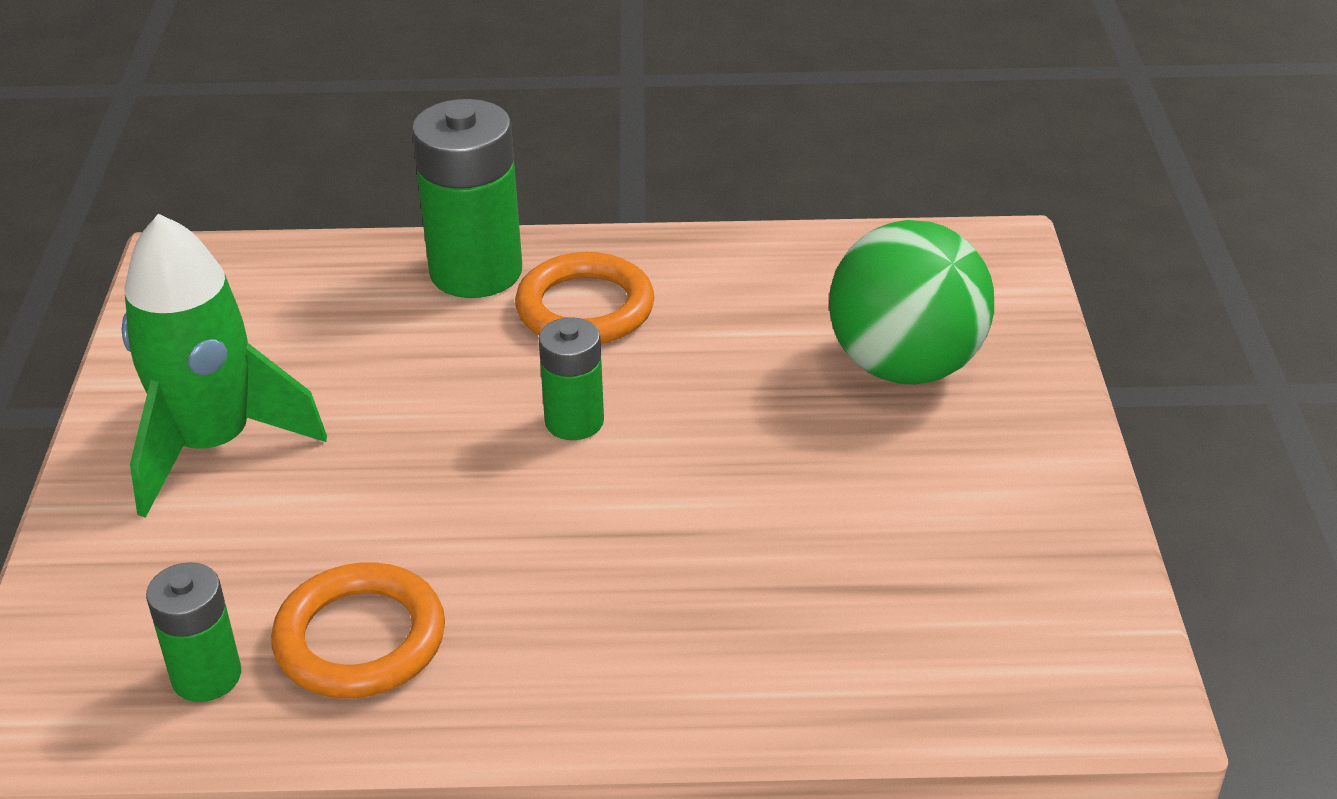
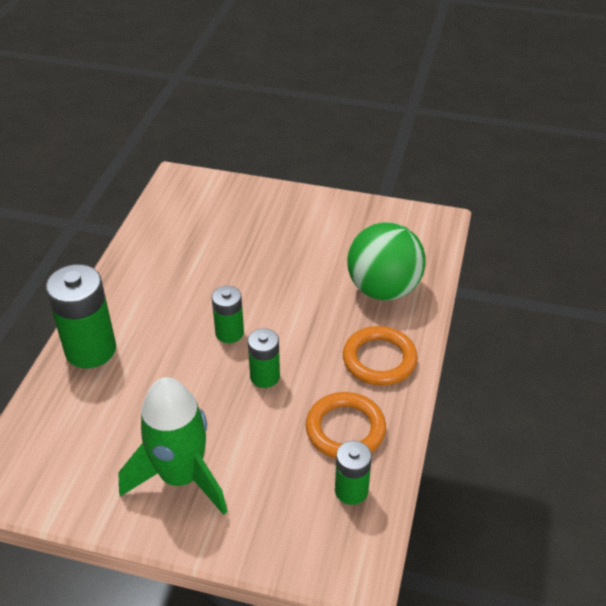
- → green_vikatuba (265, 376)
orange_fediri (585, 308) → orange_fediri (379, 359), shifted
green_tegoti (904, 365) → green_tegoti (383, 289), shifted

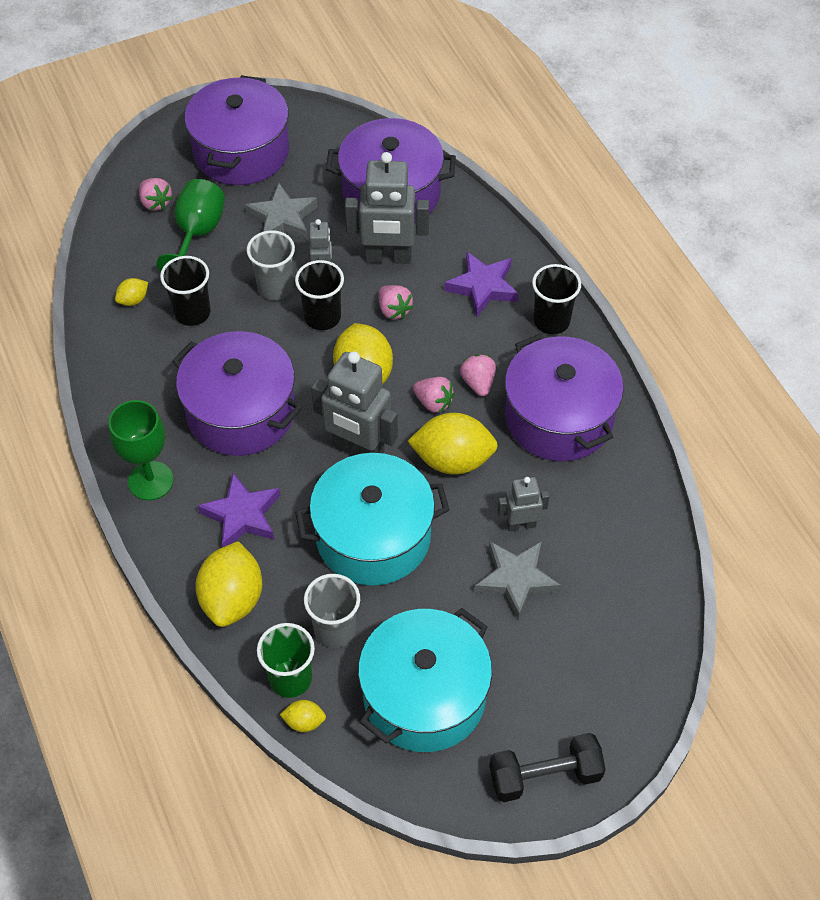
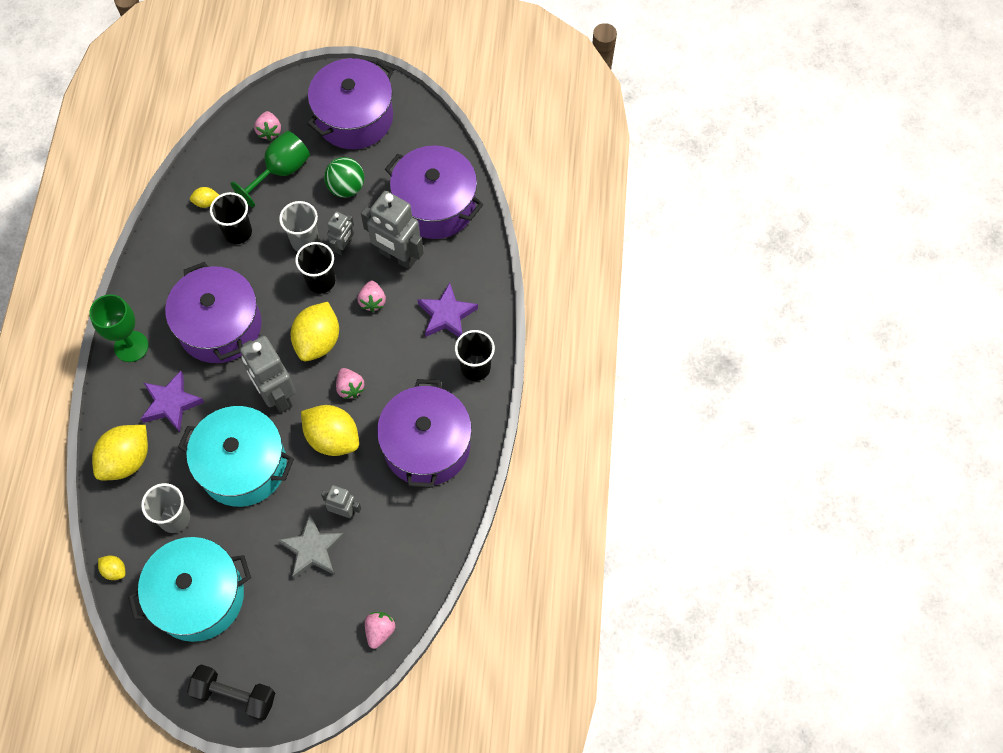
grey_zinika (282, 218) → green_tegoti (346, 187)
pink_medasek (478, 383) → pink_medasek (380, 631), shifted
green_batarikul (290, 678) → -

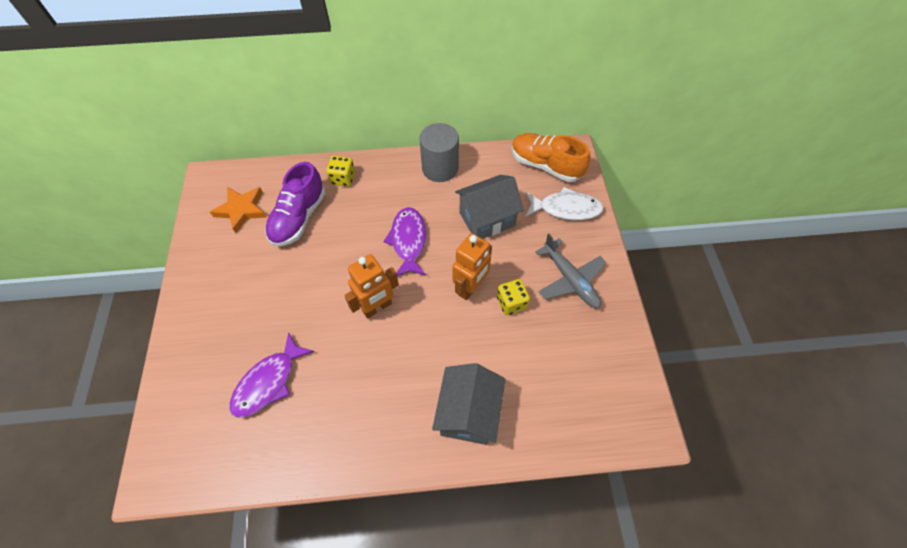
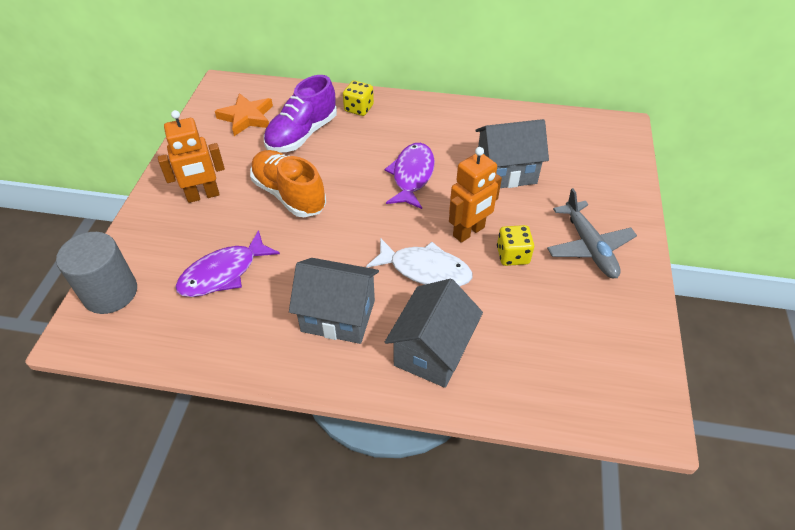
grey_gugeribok (440, 168) → grey_gugeribok (110, 293), shifted
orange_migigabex (377, 307) → orange_migigabex (203, 195), shifted
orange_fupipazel (545, 166) → orange_fupipazel (289, 195), shifted
- → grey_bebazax (338, 316)
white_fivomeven (566, 208) → white_fivomeven (425, 269), shifted

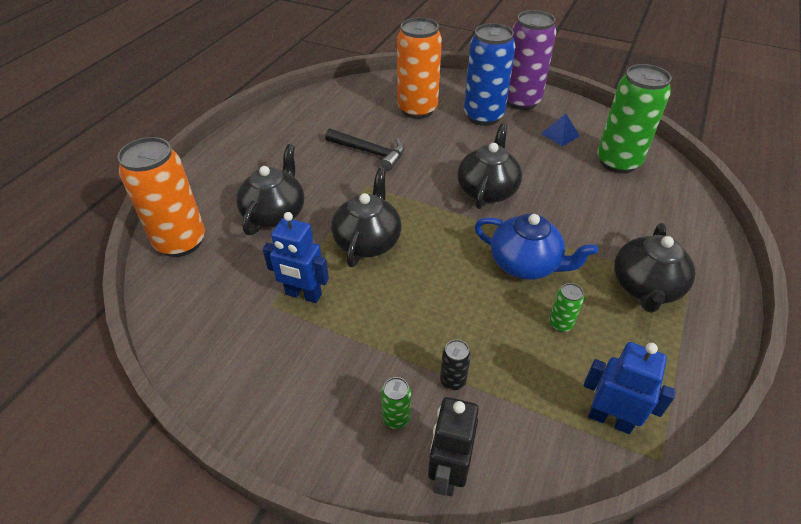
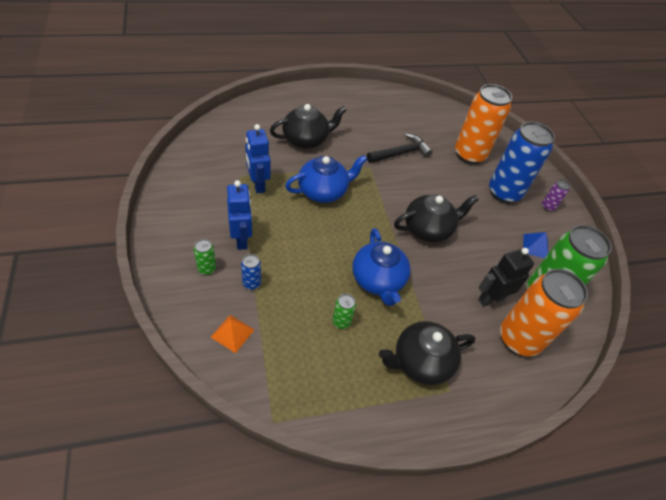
- → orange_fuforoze (232, 333)
blue_migigabex (610, 419) → blue_migigabex (241, 239), shifted
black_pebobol (453, 381) → blue_pebobol (251, 283)
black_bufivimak (368, 241) → blue_bufivimak (323, 191)
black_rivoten (370, 152) → black_rivoten (401, 153), 105 degrees counterclockwise
black_migigabex (448, 473) → black_migigabex (491, 299), shifted
orange_pebobol (181, 242) → orange_pebobol (519, 339), shifted
purple_pebobol (521, 101) → purple_pebobol (548, 207), x0.41

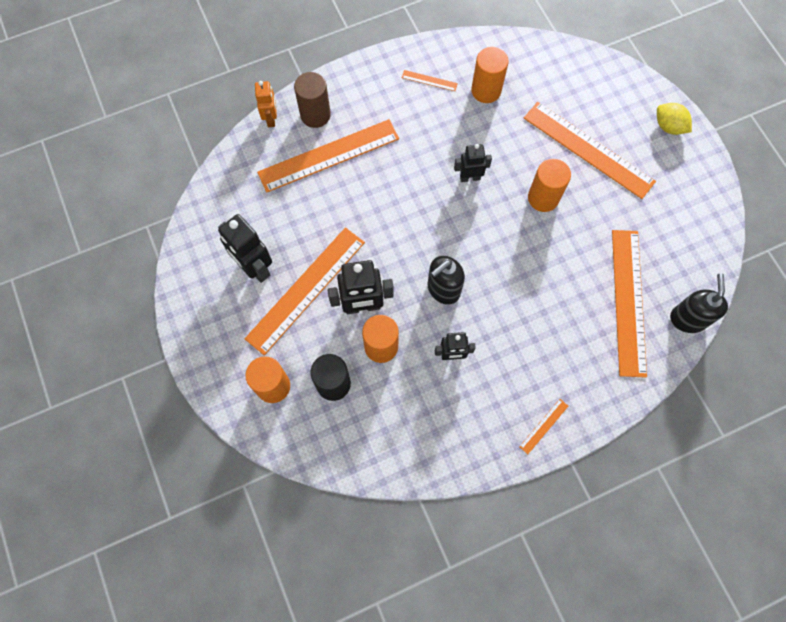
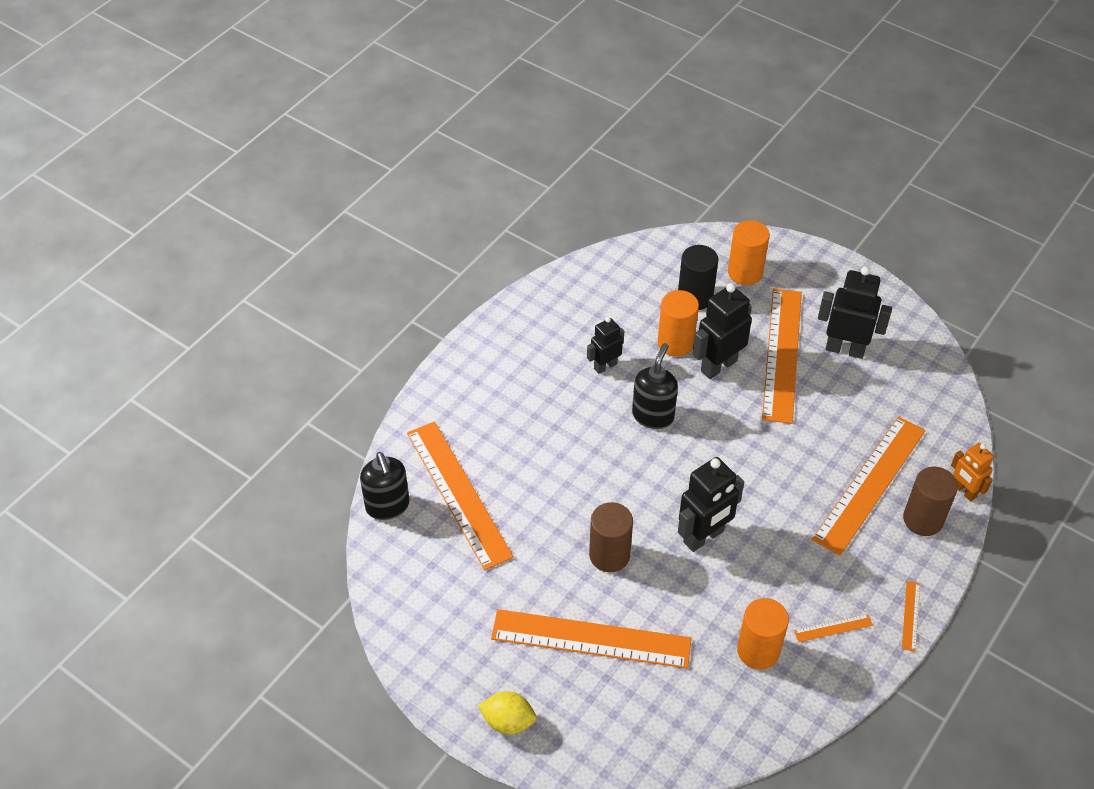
orange_gugeribok (543, 198) → brown_gugeribok (609, 555)
black_migigabex (470, 177) → black_migigabex (704, 537), x1.63
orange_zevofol (544, 426) → orange_zevofol (910, 616), shifted

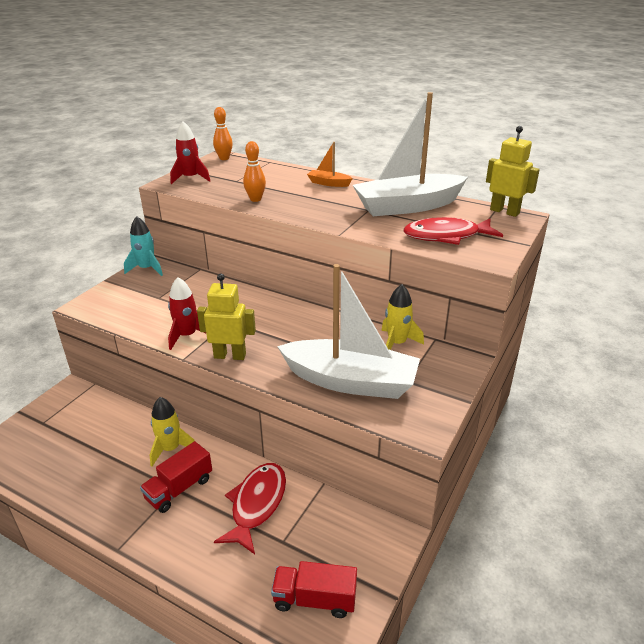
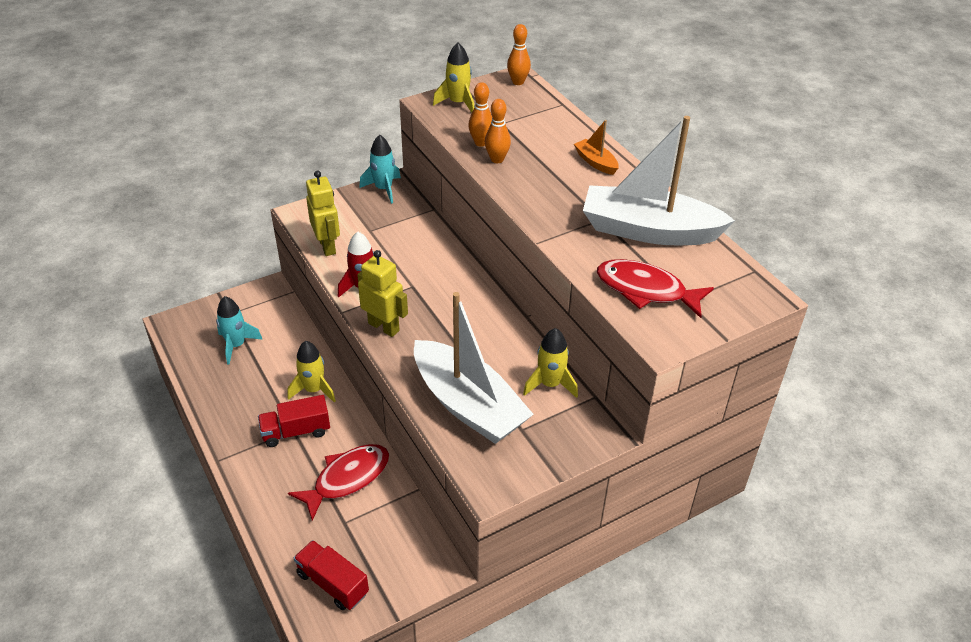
- → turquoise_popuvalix (236, 345)
yellow_migigabex (504, 211) → yellow_migigabex (327, 246), shifted
red_popuvalix (190, 178) → yellow_popuvalix (458, 103)
- → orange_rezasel (480, 143)

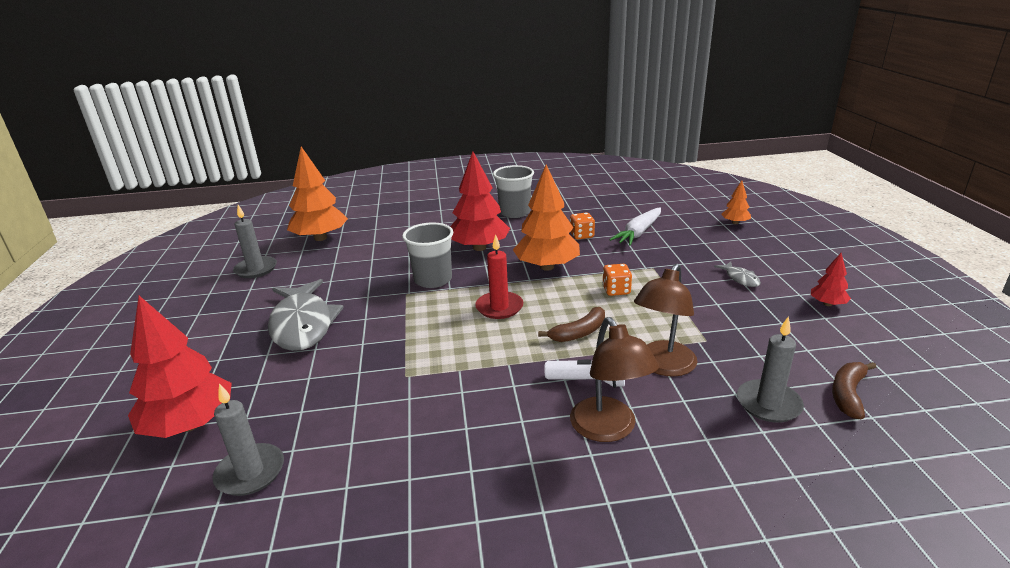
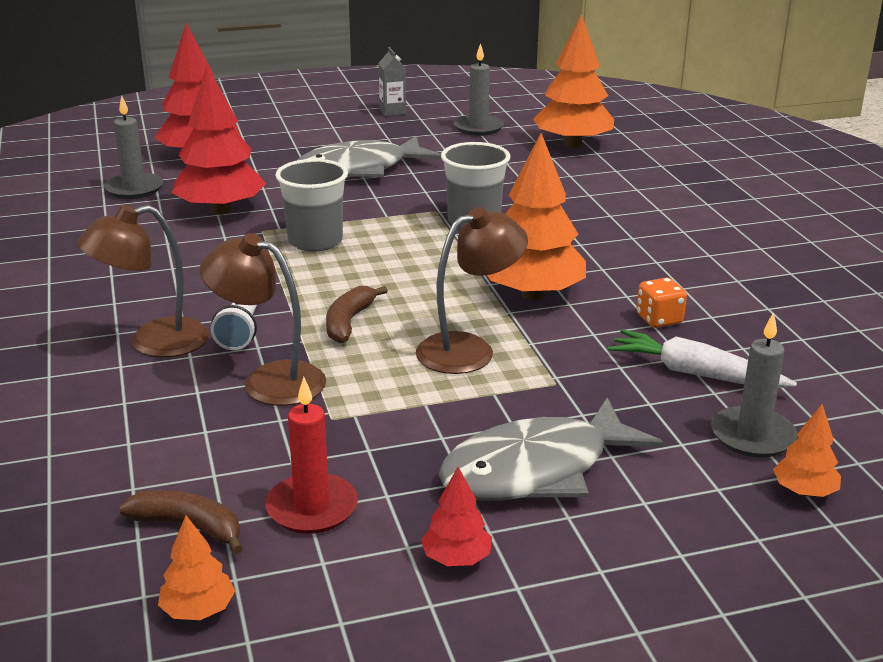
- → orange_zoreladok (198, 610)
red_zoreladok (479, 248) → red_zoreladok (221, 210), shifted
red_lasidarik (499, 307) → red_lasidarik (312, 508), shifted
grey_batarikul (514, 212) → grey_batarikul (315, 241), shifted
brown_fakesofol (579, 333) → brown_fakesofol (349, 322), 60 degrees clockwise
- → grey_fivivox (392, 111)
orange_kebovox (616, 290) → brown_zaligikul (469, 349)
grey_fivomeven (740, 278) → grey_fivomeven (536, 470), x2.33
grey_lasidarik (768, 404) → grey_lasidarik (752, 436), shifted

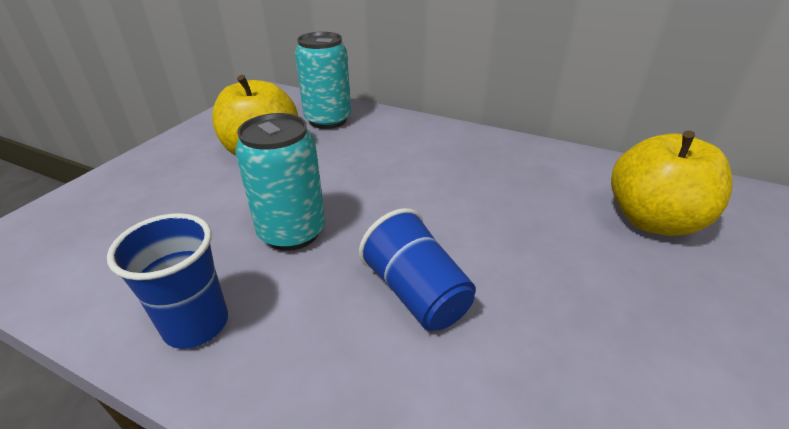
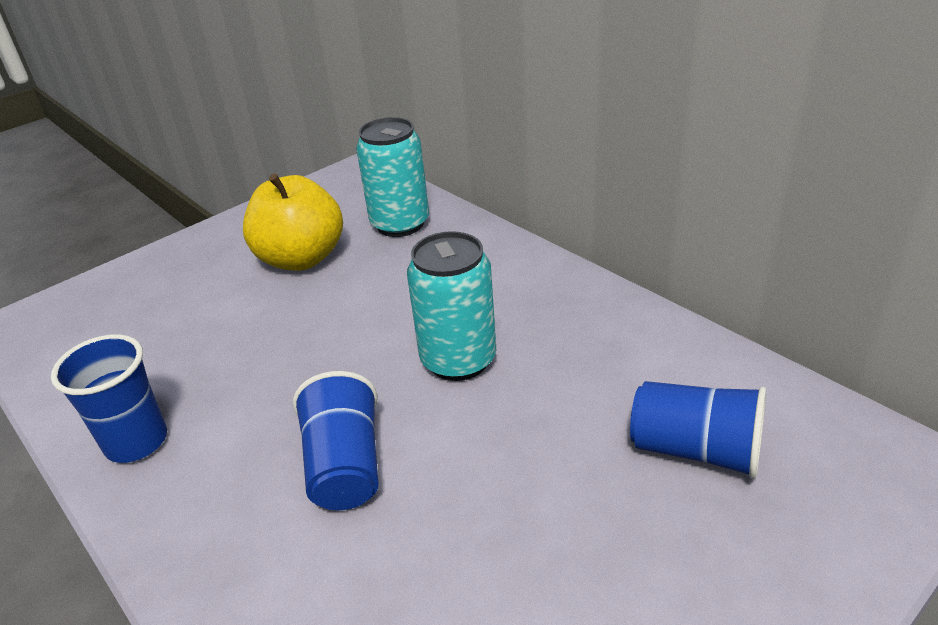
turquoise_pebobol (292, 232) → turquoise_pebobol (458, 360), shifted
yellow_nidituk (652, 220) → blue_batarikul (696, 450)

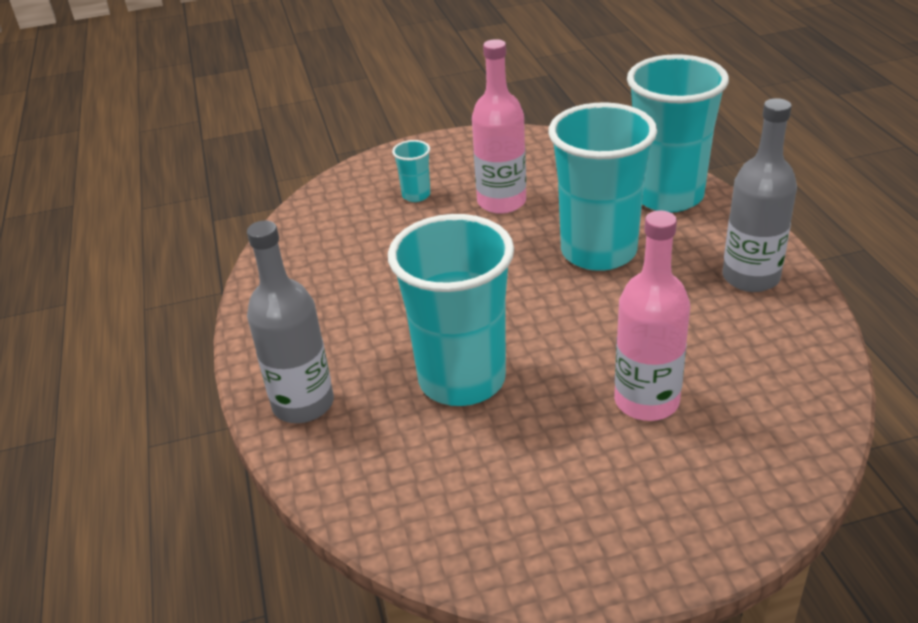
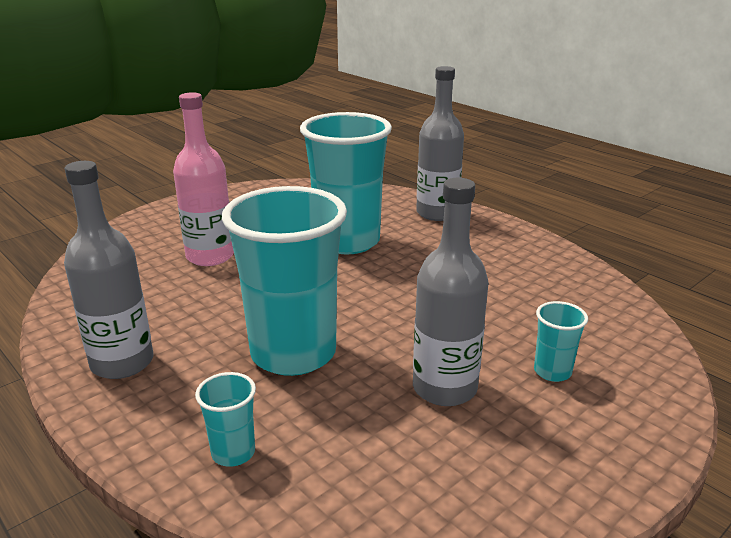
turquoise_batarikul (667, 196) → turquoise_batarikul (233, 453), x0.42
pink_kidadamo (501, 202) → grey_kidadamo (444, 388)

